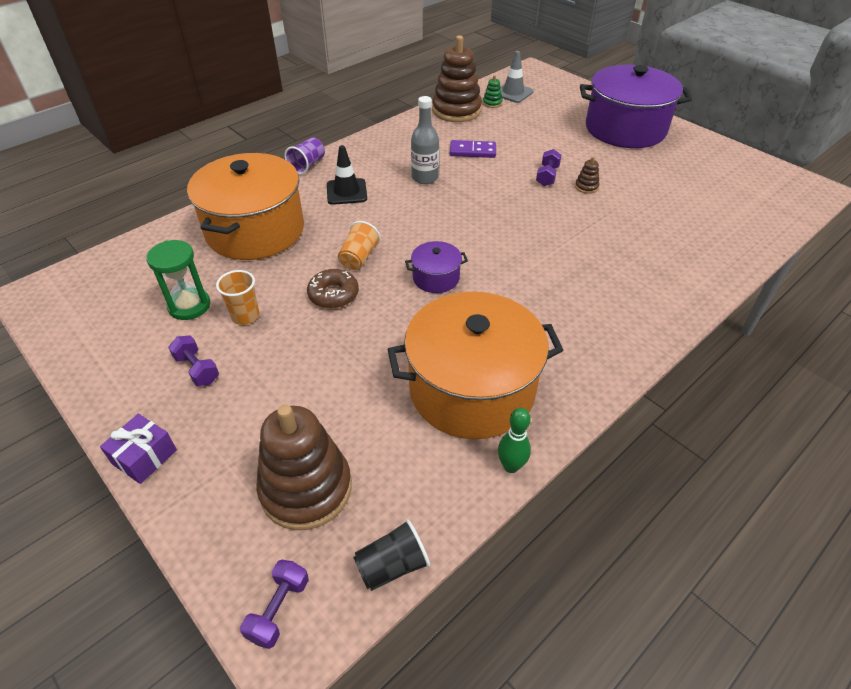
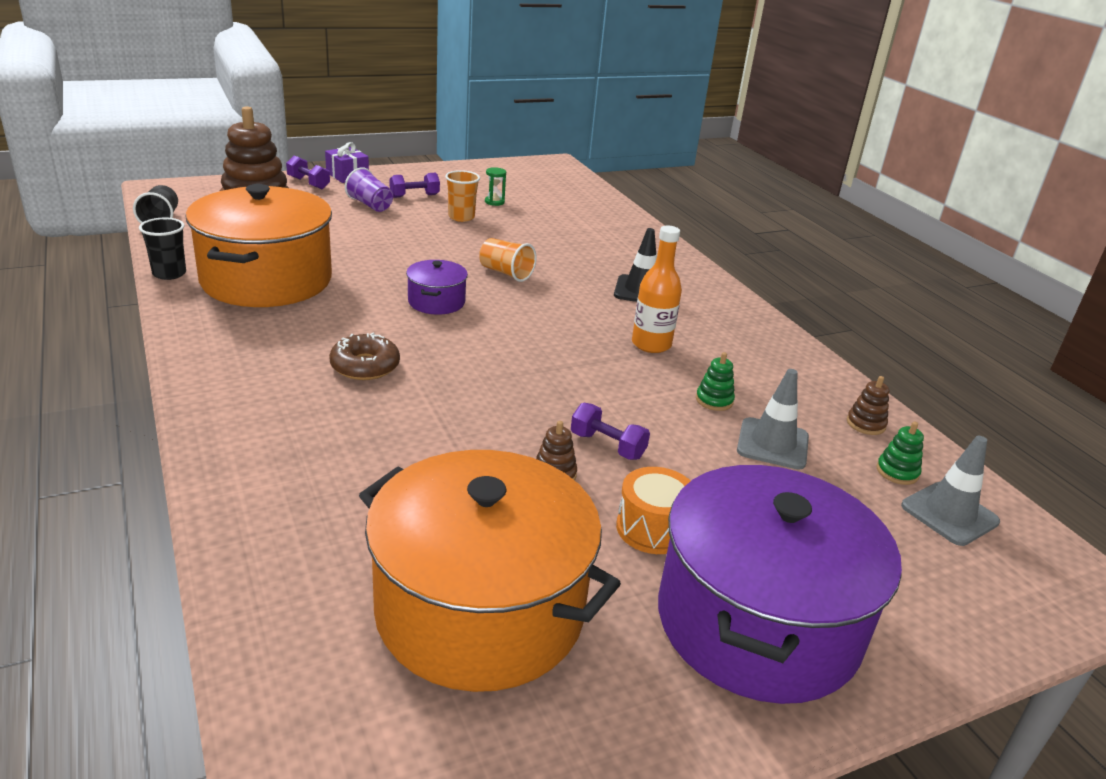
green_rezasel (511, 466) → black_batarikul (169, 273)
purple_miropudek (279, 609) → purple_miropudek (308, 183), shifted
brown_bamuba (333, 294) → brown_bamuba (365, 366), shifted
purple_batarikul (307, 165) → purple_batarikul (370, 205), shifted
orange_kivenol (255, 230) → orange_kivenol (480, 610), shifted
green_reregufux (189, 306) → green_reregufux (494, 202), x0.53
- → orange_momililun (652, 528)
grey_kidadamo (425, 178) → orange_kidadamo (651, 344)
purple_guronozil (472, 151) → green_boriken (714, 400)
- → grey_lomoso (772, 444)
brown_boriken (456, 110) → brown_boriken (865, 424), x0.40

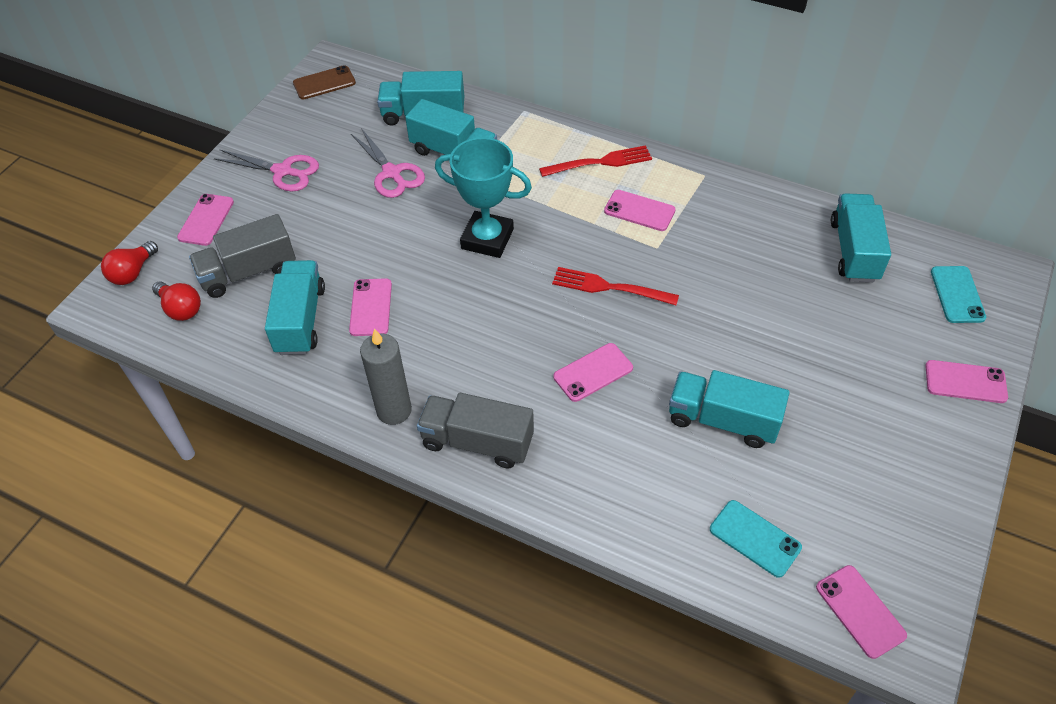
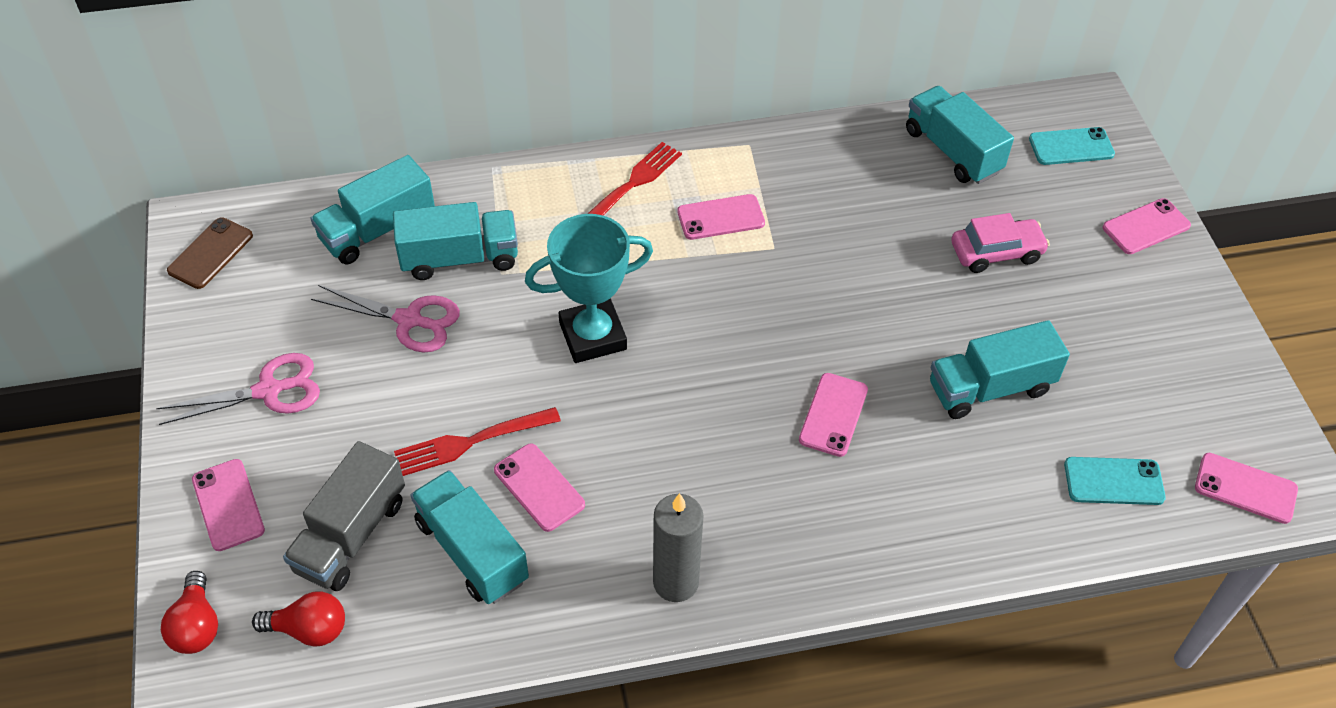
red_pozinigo (610, 287) → red_pozinigo (471, 442), shifted
- → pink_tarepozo (996, 253)
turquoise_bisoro (957, 294) → turquoise_bisoro (1071, 147), 60 degrees counterclockwise
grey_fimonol (477, 442) → -

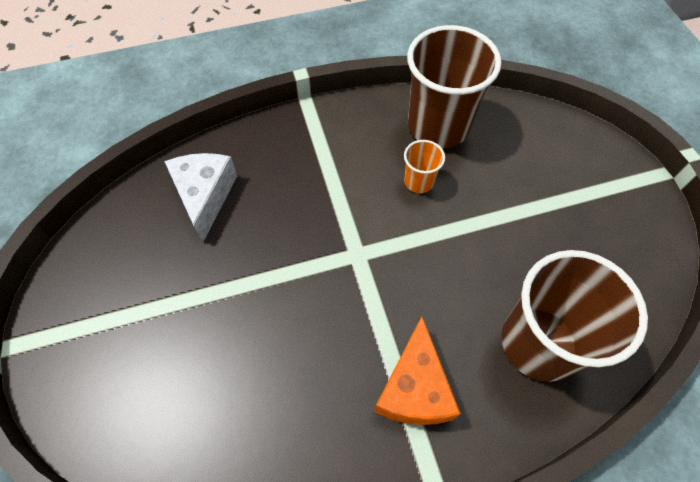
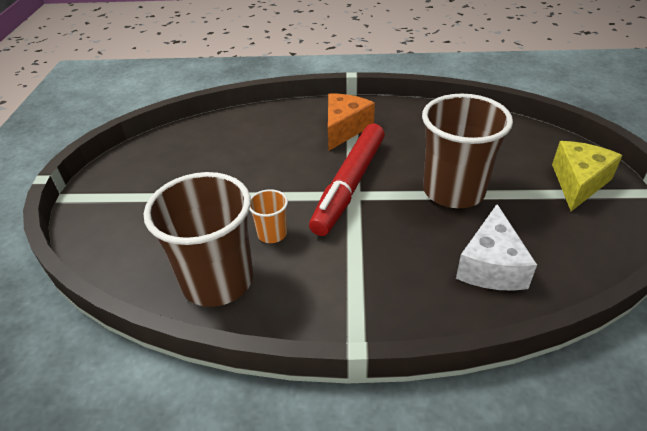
- → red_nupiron (350, 185)
brown_batarikul (539, 343) → brown_batarikul (453, 191), shifted
- → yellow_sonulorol (578, 183)

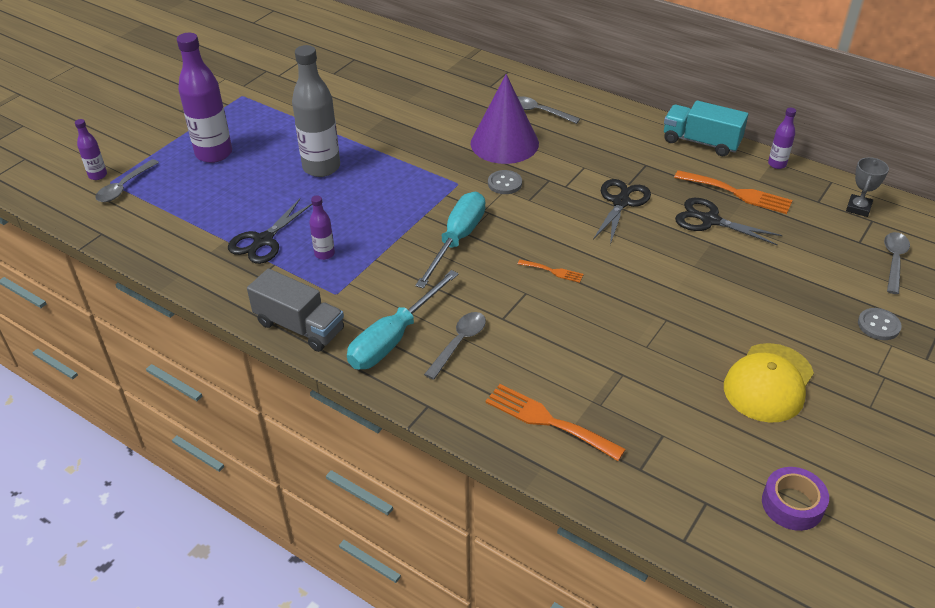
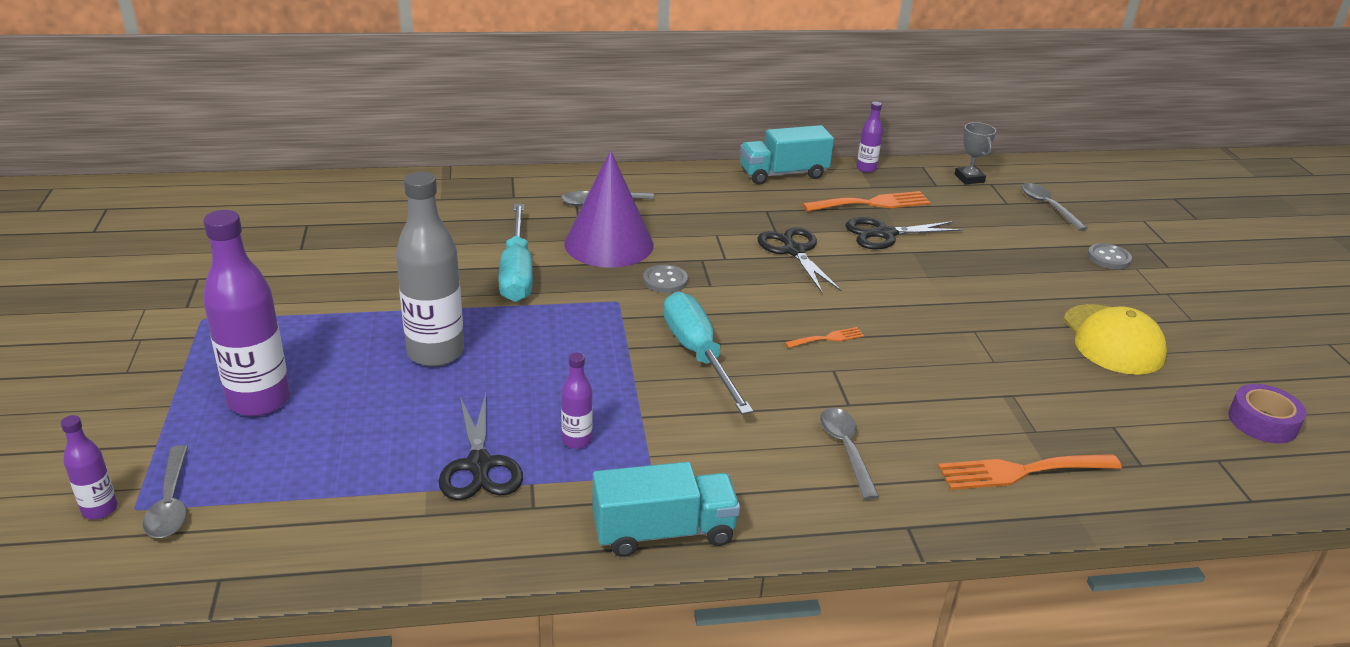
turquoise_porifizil (393, 338) → turquoise_porifizil (516, 272), shifted
grey_fimonol (299, 326) → turquoise_fimonol (663, 532)

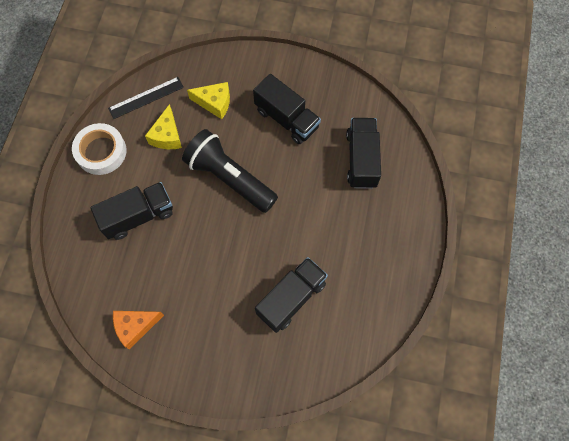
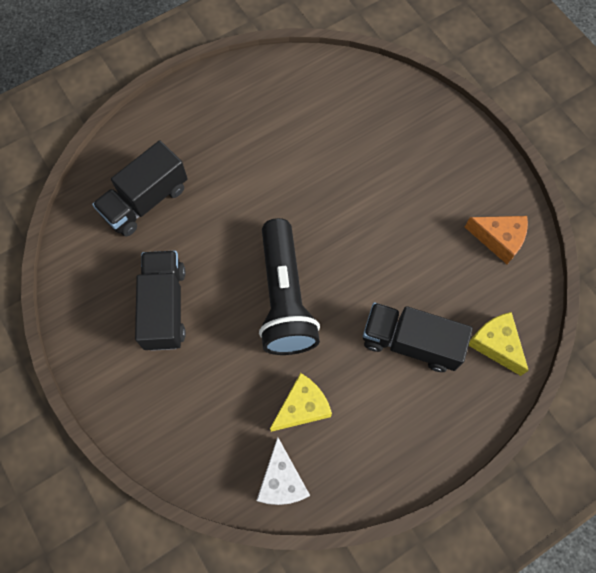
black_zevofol (146, 98) → white_sonulorol (282, 481)
yellow_sonulorol (214, 103) → yellow_sonulorol (495, 344), shifted
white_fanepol (101, 152) → -
black_fimonol (291, 298) → -

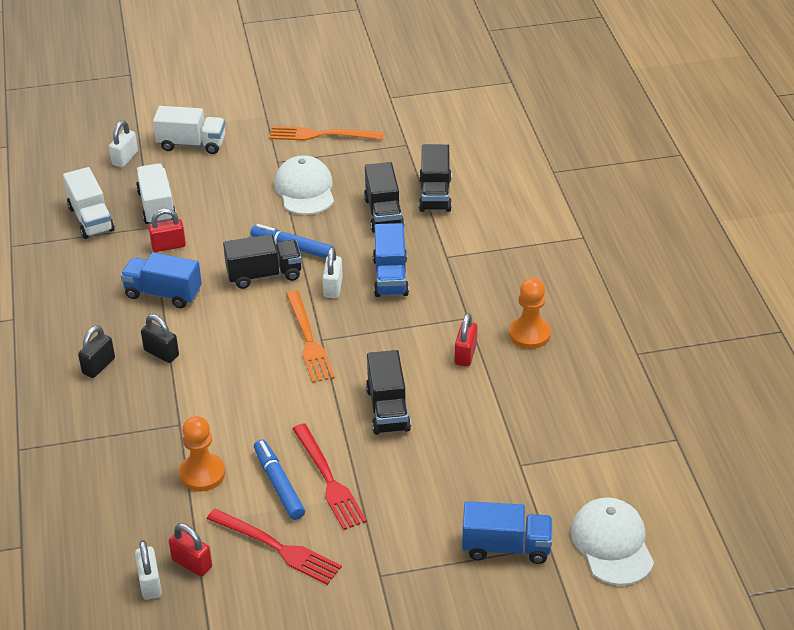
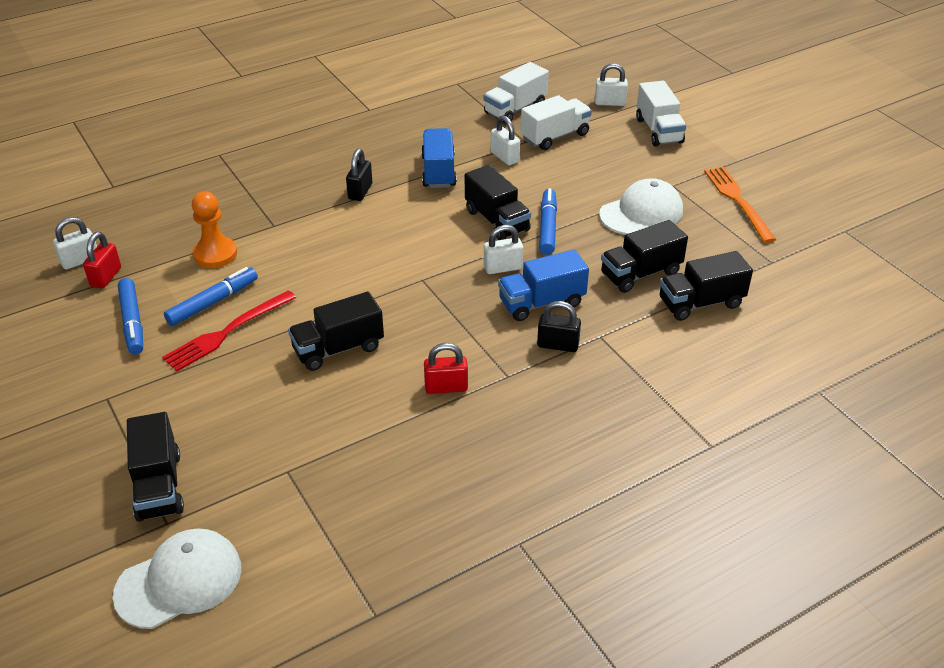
red_pozinigo (277, 548) → blue_nupiron (132, 322)
blue_fimonol (506, 547) → black_fimonol (159, 486)
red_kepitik (168, 246) → white_kepitik (504, 157)
black_kepitik (98, 366) → black_kepitik (558, 345), shifted
orange_pozinigo (308, 340) → -
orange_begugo (529, 334) → -

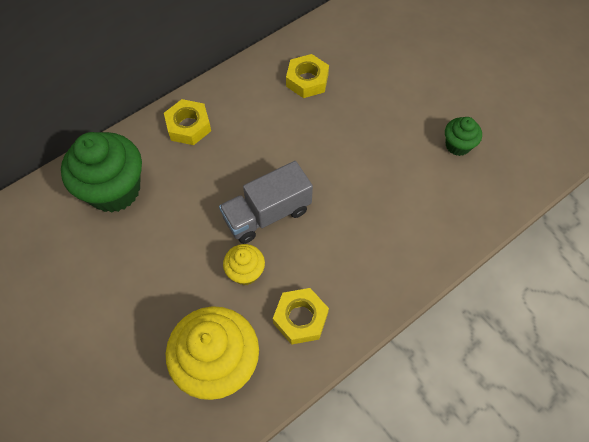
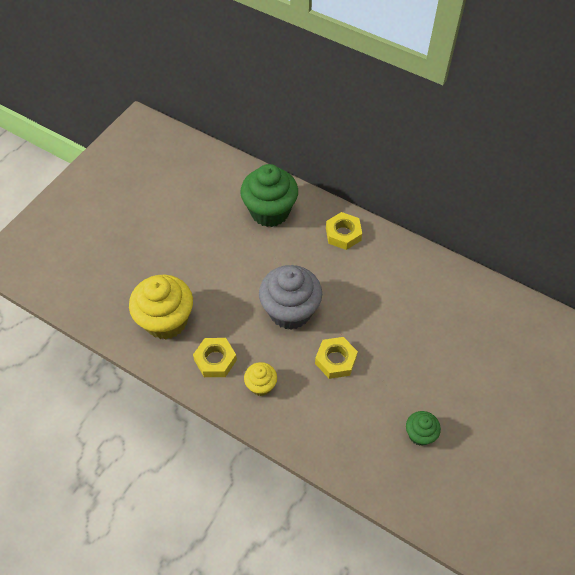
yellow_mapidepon (245, 272) → yellow_mapidepon (261, 385), shifted
grey_fimonol (267, 214) → grey_mapidepon (290, 311)
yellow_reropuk (307, 80) → yellow_reropuk (335, 360), shifted

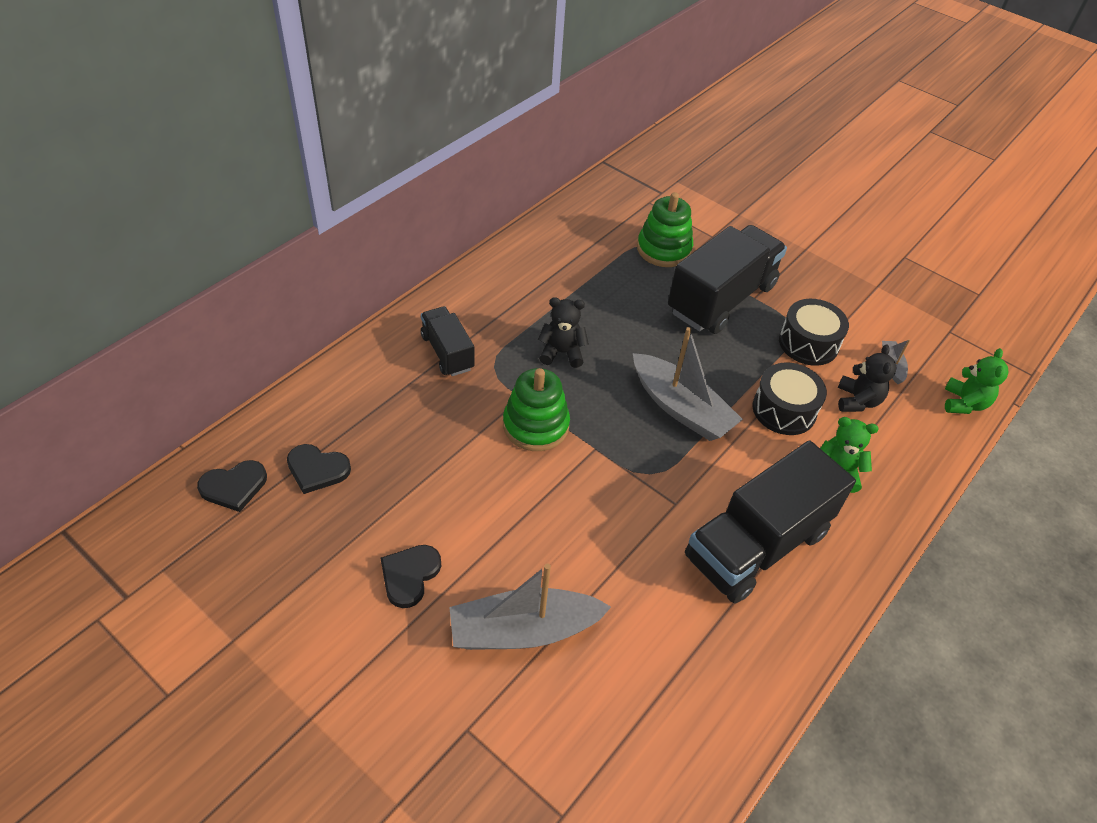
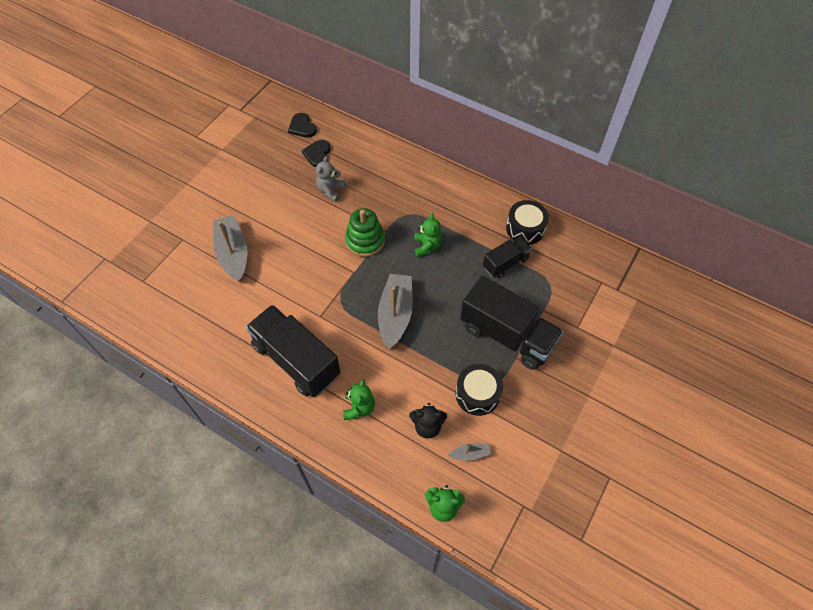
- → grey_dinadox (330, 191)
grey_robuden (681, 408) → grey_robuden (395, 315), 150 degrees clockwise
black_dinadox (562, 353) → green_dinadox (427, 246)
black_fimonol (447, 352) → black_fimonol (505, 263), shifted
black_momililun (784, 410) → black_momililun (525, 229), shifted
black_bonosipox (409, 575) → -
green_boriken (664, 249) → -

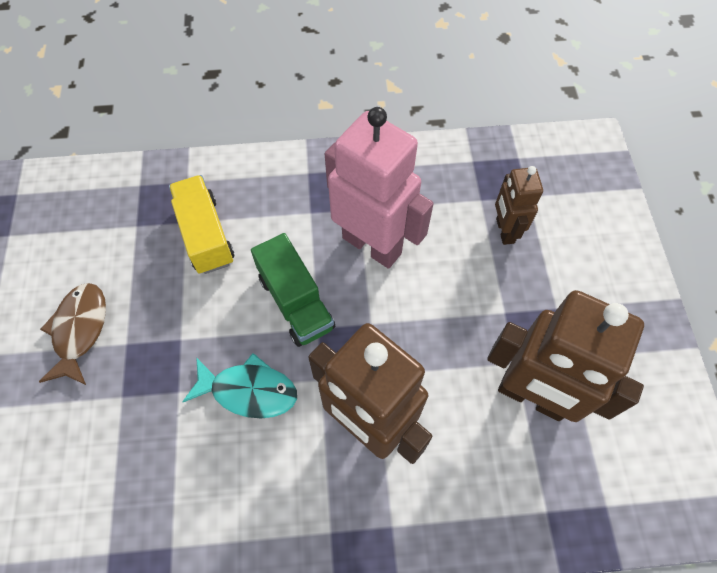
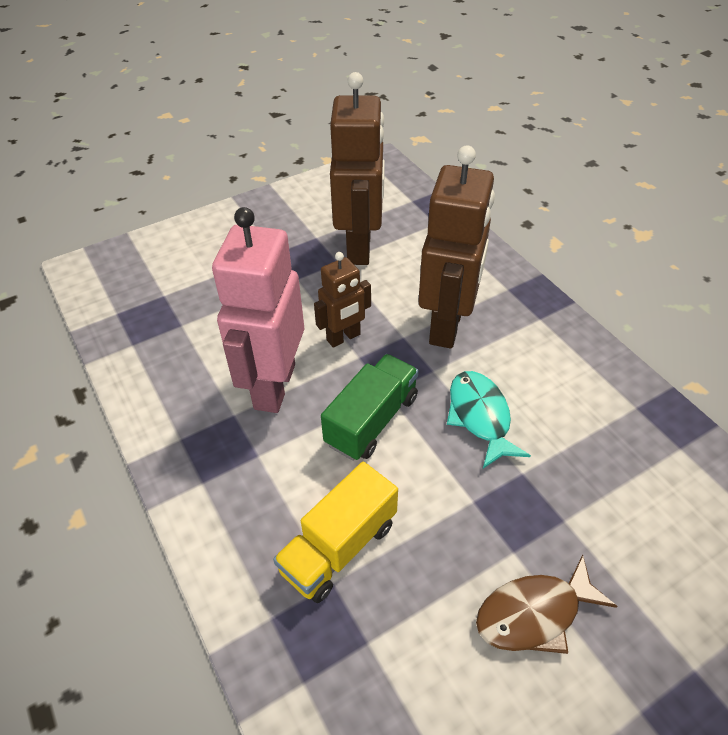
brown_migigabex (504, 231) → brown_migigabex (343, 337), shifted

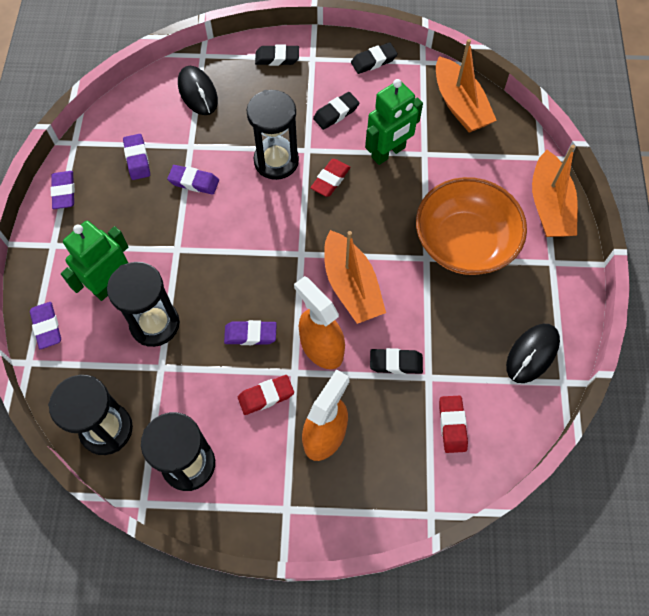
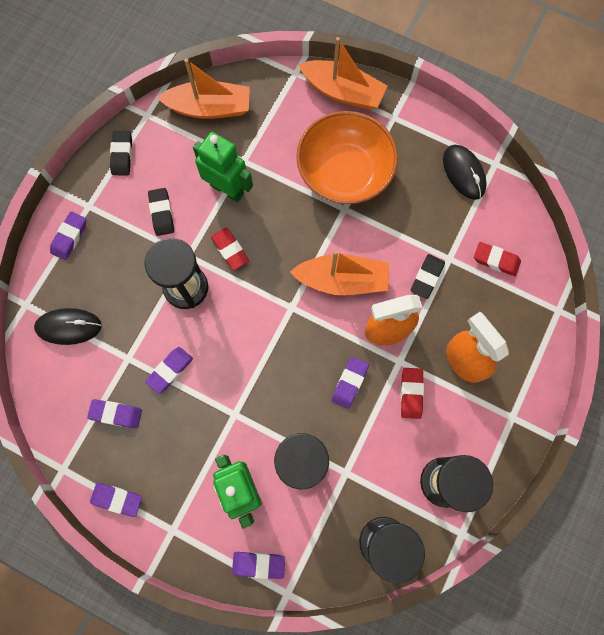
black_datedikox (277, 58) → purple_datedikox (69, 237)
green_migigabex (388, 153) → green_migigabex (227, 189), 45 degrees counterclockwise

